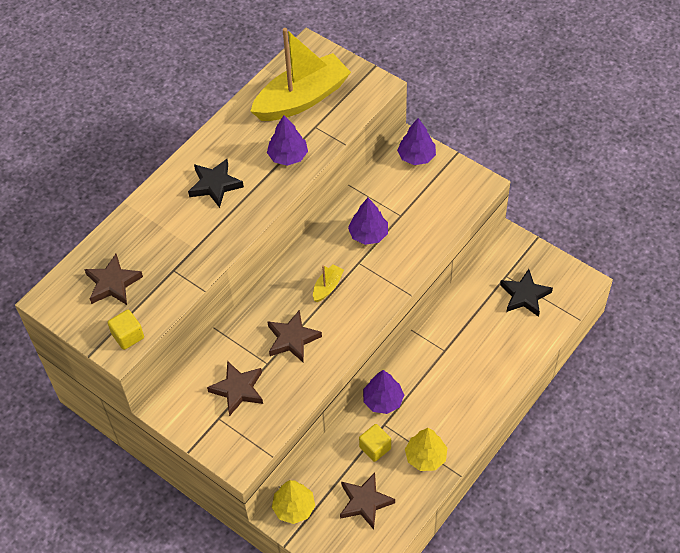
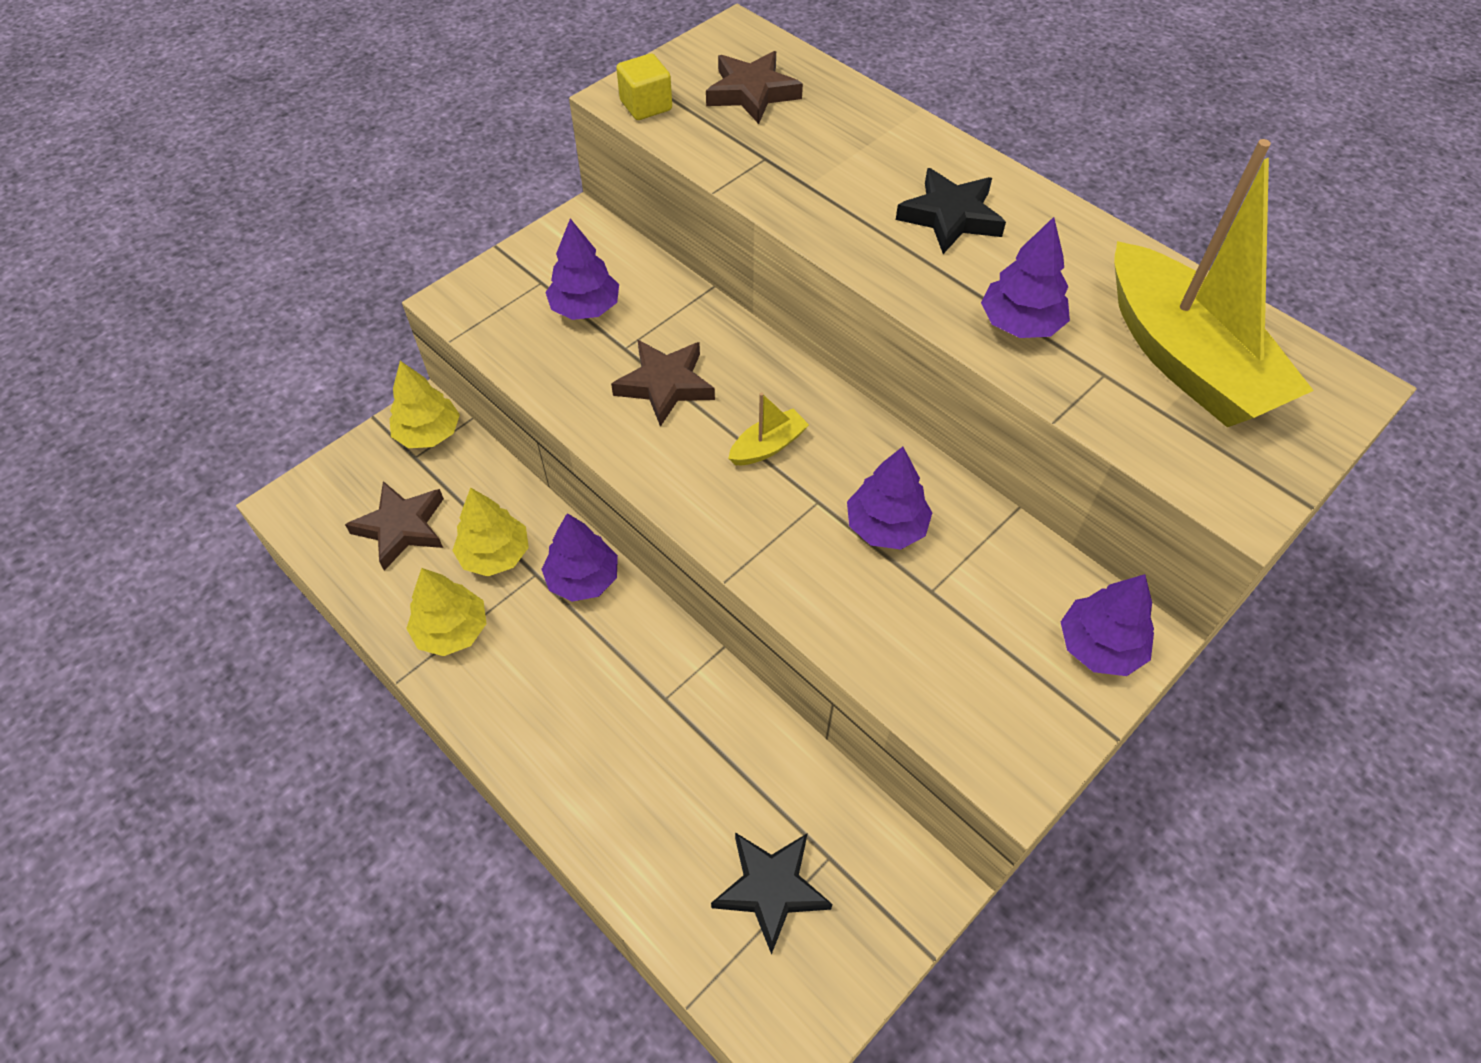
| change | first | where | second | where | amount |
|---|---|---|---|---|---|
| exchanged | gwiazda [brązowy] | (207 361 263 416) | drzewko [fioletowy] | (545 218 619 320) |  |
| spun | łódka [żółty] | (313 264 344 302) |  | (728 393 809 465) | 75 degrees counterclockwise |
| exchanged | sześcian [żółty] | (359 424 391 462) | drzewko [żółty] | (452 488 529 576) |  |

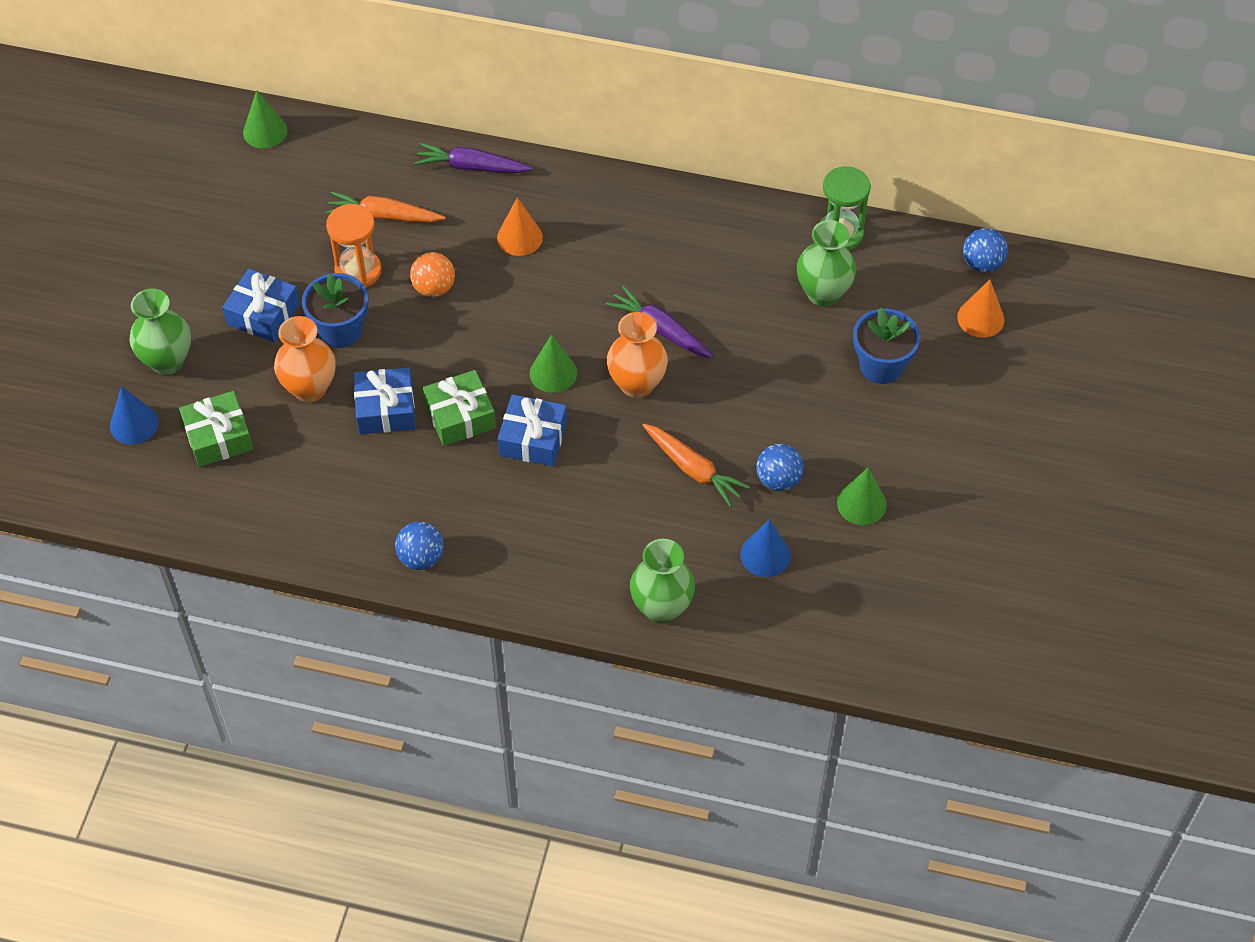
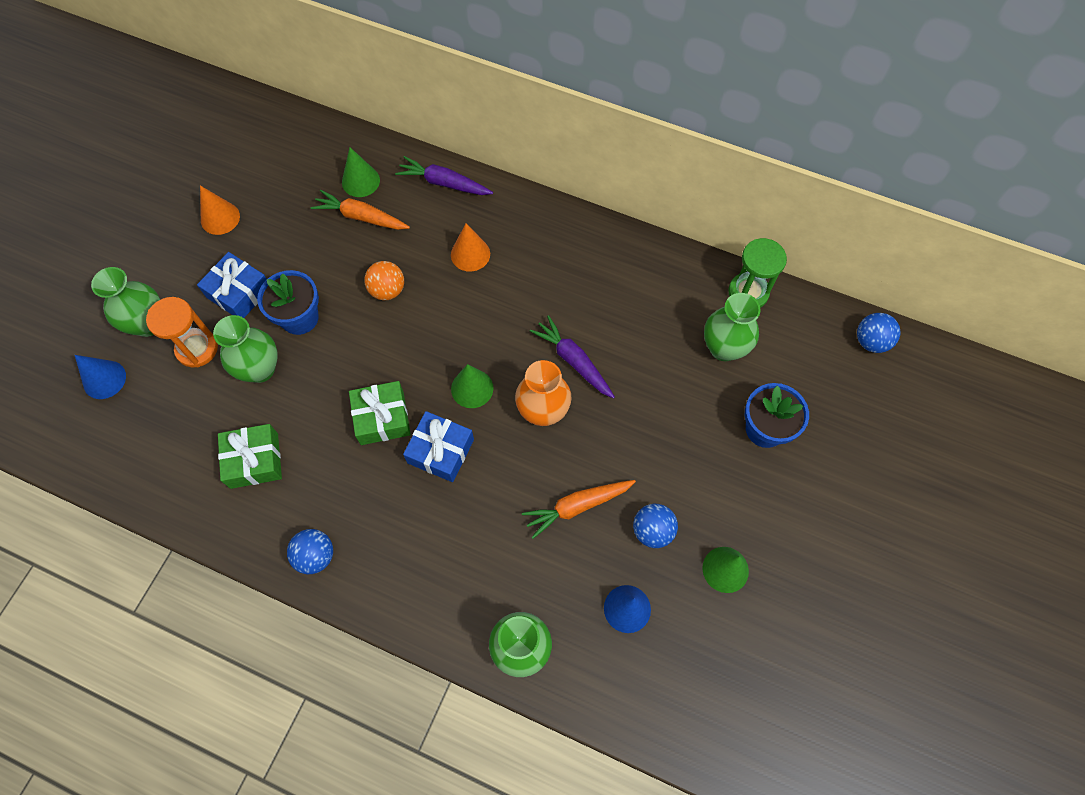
| change | first | where | second | where | amount |
|---|---|---|---|---|---|
| relocated | prezent [zielony] | (179 391 253 467) |  | (218 424 282 489) |  |
| relocated | stożek [zielony] | (243 90 288 149) |  | (342 147 380 197) |  |
| colour | wazon [pomarańczowy] | (274 316 335 402) | wazon [zielony] | (213 315 278 383) |  |
| relocated | klepsydra [pomarańczowy] | (326 204 381 288) |  | (146 297 218 367) |  |
| missing | prezent [niebieski] | (354 367 416 434) |  |  |  |
| spun | marchewka [pomarańczowy] | (642 424 750 507) |  | (522 480 636 539) | 105 degrees clockwise |
| relocated | stożek [pomarańczowy] | (957 279 1004 338) |  | (200 186 240 235) |  |

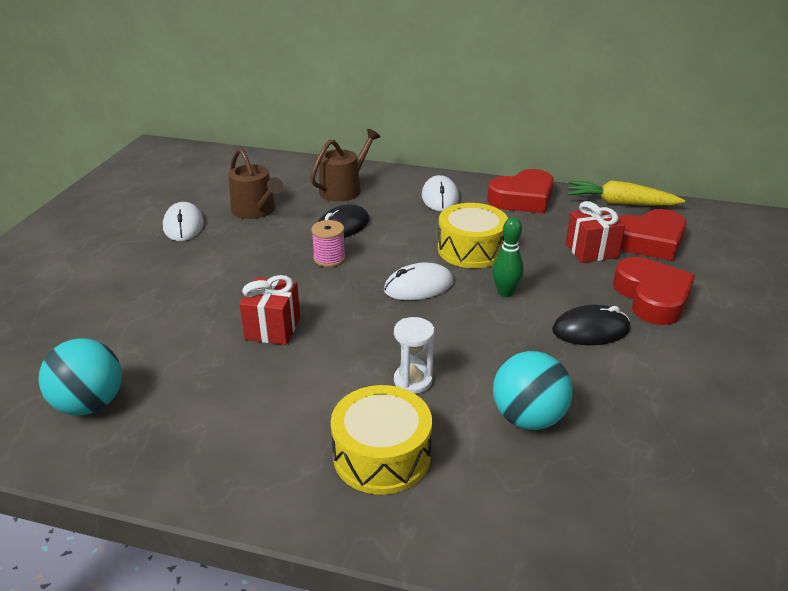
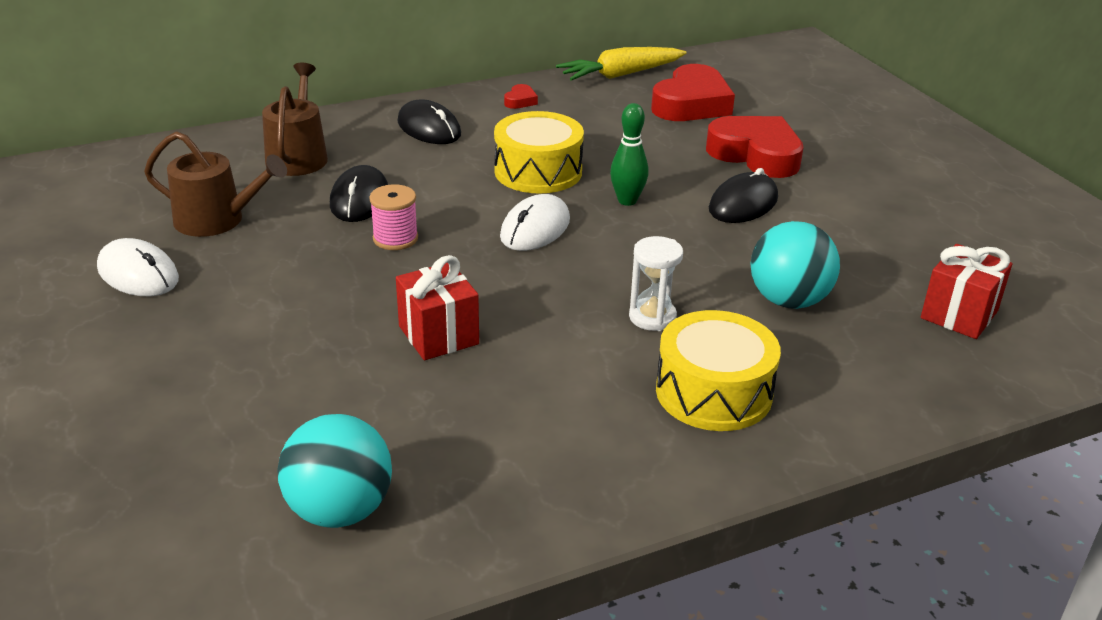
| change | first | where | second | where | amount |
|---|---|---|---|---|---|
| colour | myszka [biały] | (422 175 459 211) | myszka [czarny] | (397 99 461 144) |  |
| size | serce [czerwony] | (487 169 554 213) |  | (504 84 538 109) | x0.42 |
| relocated | prezent [czerwony] | (565 201 625 263) |  | (921 244 1012 339) |  |

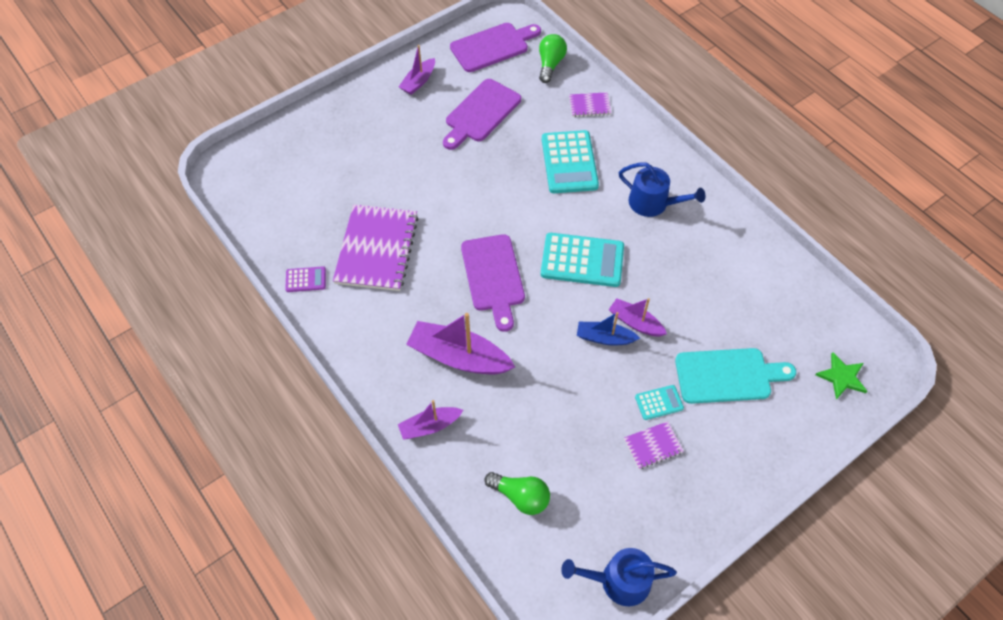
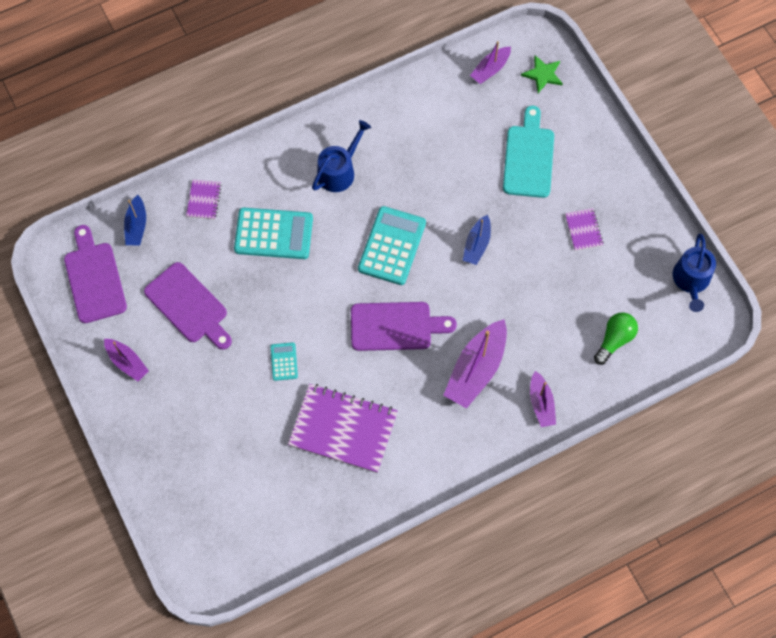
| change | first | where | second | where | amount |
|---|---|---|---|---|---|
| missing | kalkulator [fioletowy] | (285 266 326 292) |  |  |  |
| exchanged | żarówka [zielony] | (539 34 567 83) | łódka [niebieski] | (124 195 146 246) |  |
| relocated | łódka [fioletowy] | (609 298 667 336) |  | (470 41 511 84) |  |
| relocated | kalkulator [turkusowy] | (635 385 684 420) |  | (270 342 298 381) |  |

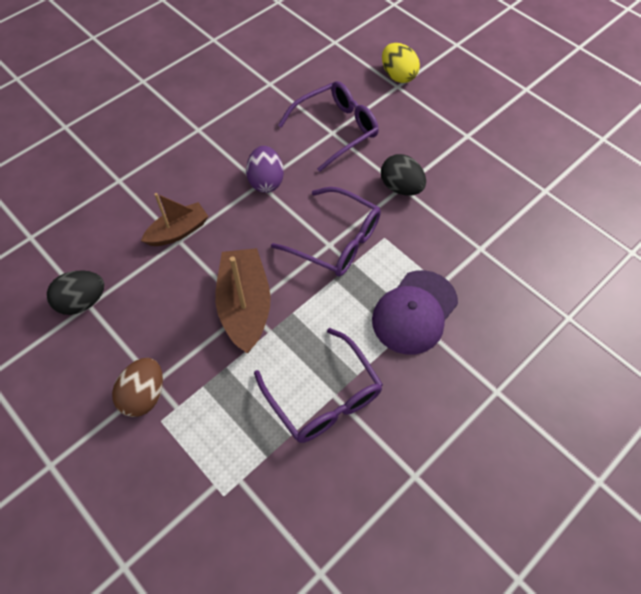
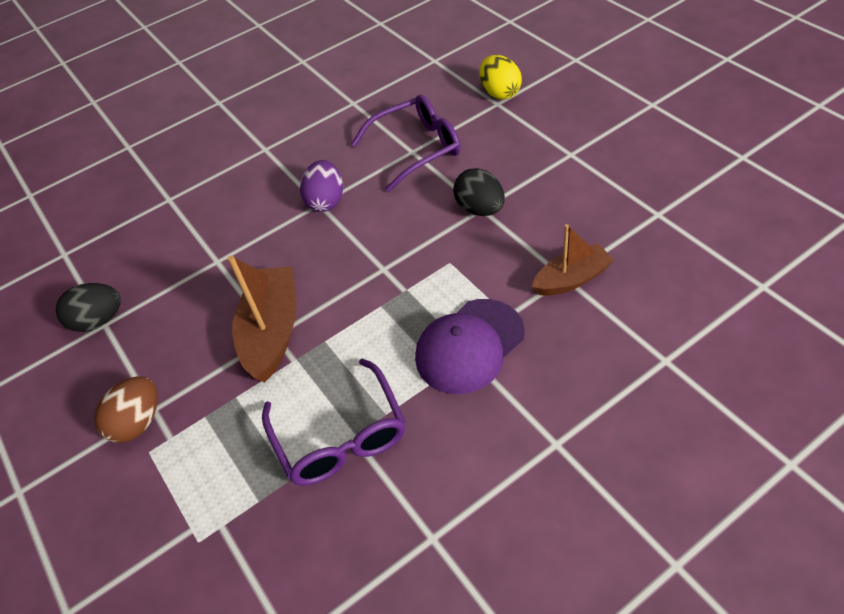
| change | first | where | second | where | amount |
|---|---|---|---|---|---|
| relocated | łódka [brązowy] | (141 193 208 246) |  | (532 224 614 296) |  |
| missing | okulary [fioletowy] | (271 187 381 277) |  |  |  |

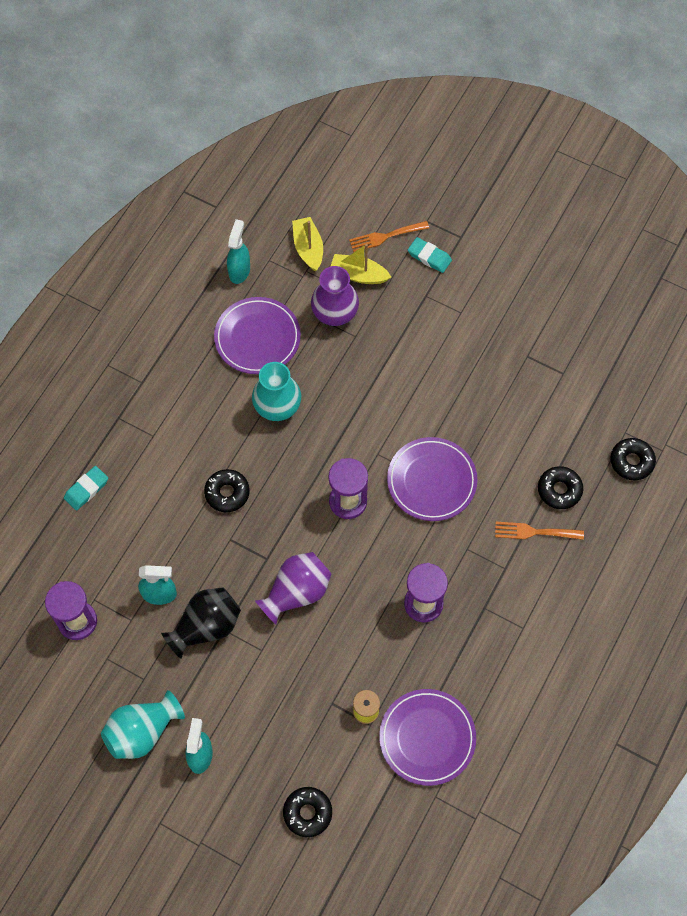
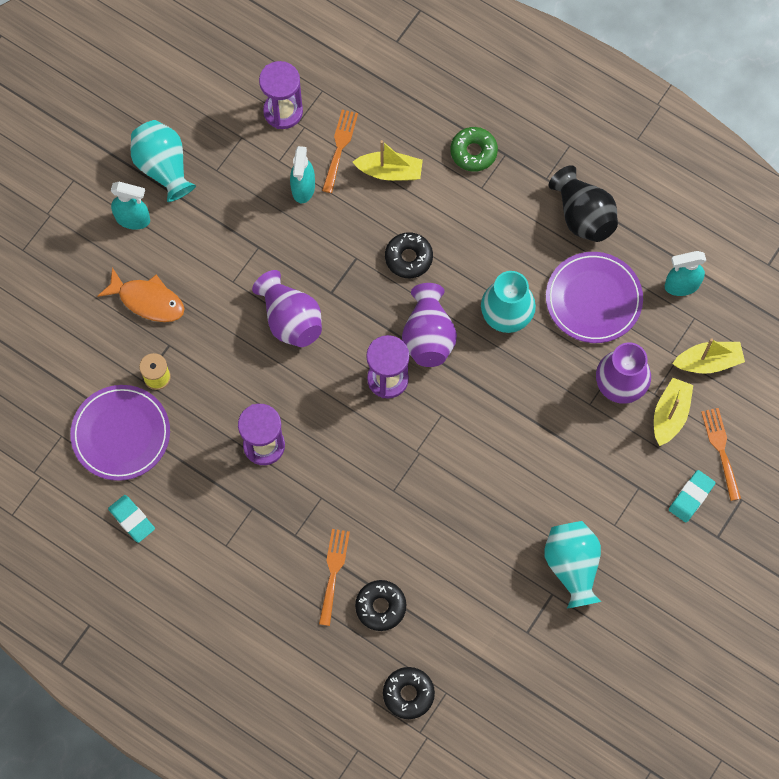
| change | first | where | second | where | amount |
|---|---|---|---|---|---|
| relocated | gumka do mazania [turkusowy] | (64 466 108 511) |  | (108 495 155 543) |  |
| relocated | wazon [czarny] | (161 587 241 659) |  | (549 165 618 242) |  |
| spun | spryskiwacz [turkusowy] | (227 219 250 284) |  | (665 251 706 296) | 150 degrees clockwise |
| missing | donut [czarny] | (283 787 332 837) |  |  |  |
| missing | talerz [fioletowy] | (387 437 477 521) |  |  |  |
| appeared |  |  | ryba [pomarańczowy] | (97 267 185 322) |  |
| appeared |  |  | widelec [pomarańczowy] | (322 110 358 193) |  |
| appeared |  |  | łódka [żółty] | (353 140 423 181) |  |
| appeared |  |  | wazon [fioletowy] | (402 283 457 367) |  |
| appeared |  |  | donut [zielony] | (450 127 498 172) |  |
| appeared |  |  | wazon [turkusowy] | (544 521 602 609) |  |

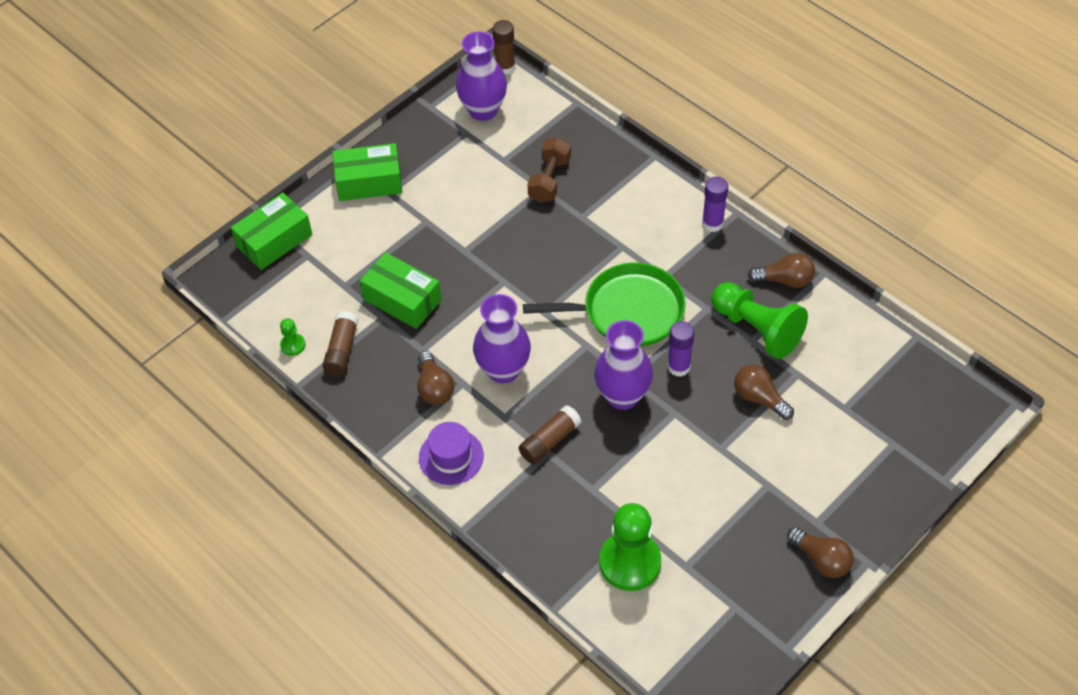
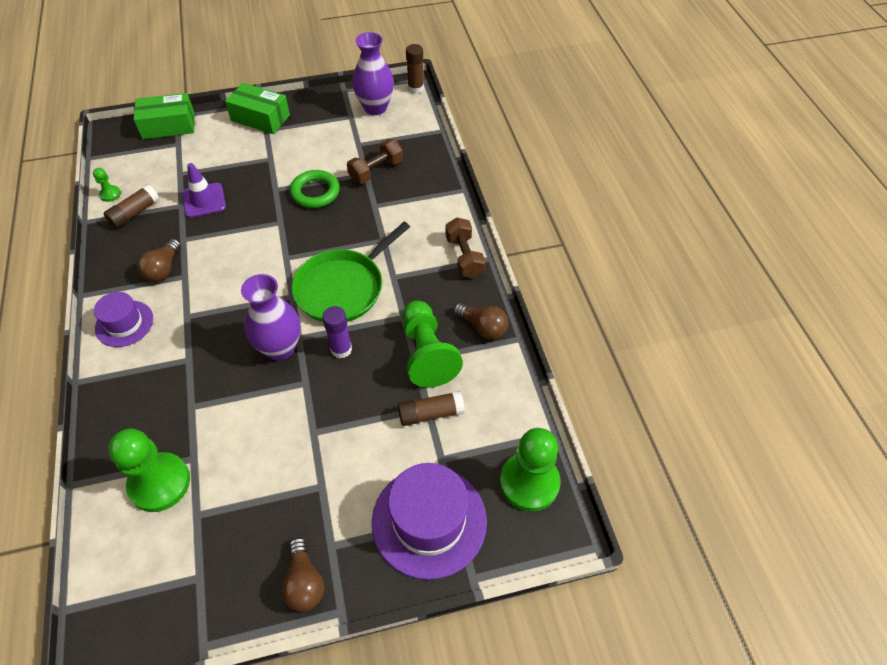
| change | first | where | second | where | amount |
|---|---|---|---|---|---|
| exchanged | pudełko [zielony] | (360 252 441 329) | pachołek [fioletowy] | (182 163 226 218) |  |
| missing | wazon [fioletowy] | (473 294 531 384) |  |  |  |
| relocated | klej w sztyfcie [brązowy] | (518 405 581 464) |  | (398 391 465 426) |  |
| spun | patelnia [zielony] | (523 262 686 347) |  | (292 222 410 322) | 105 degrees clockwise |
| exchanged | klej w sztyfcie [fioletowy] | (702 177 728 232) | hantel [brązowy] | (445 218 485 278) |  |
| missing | żarówka [brązowy] | (734 364 794 420) |  |  |  |
| appeared |  |  | pierścień [zielony] | (290 170 340 208) |  |
| appeared |  |  | kapelusz [fioletowy] | (372 463 487 580) |  |
| appeared |  |  | pionek [zielony] | (500 428 560 512) |  |

